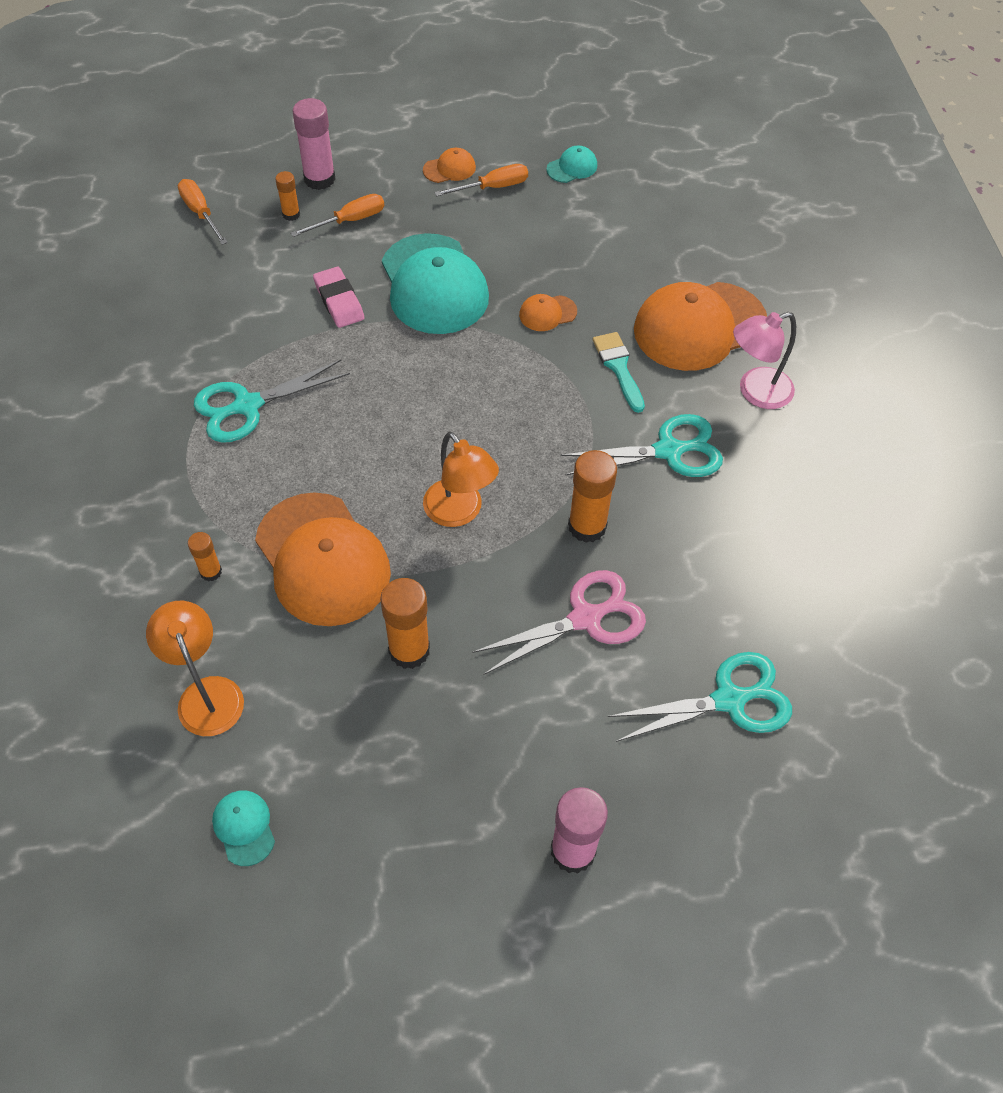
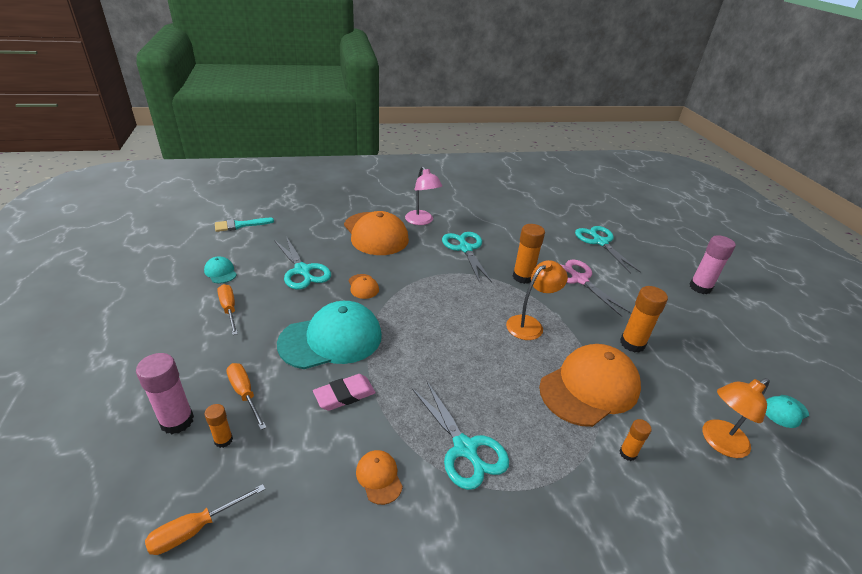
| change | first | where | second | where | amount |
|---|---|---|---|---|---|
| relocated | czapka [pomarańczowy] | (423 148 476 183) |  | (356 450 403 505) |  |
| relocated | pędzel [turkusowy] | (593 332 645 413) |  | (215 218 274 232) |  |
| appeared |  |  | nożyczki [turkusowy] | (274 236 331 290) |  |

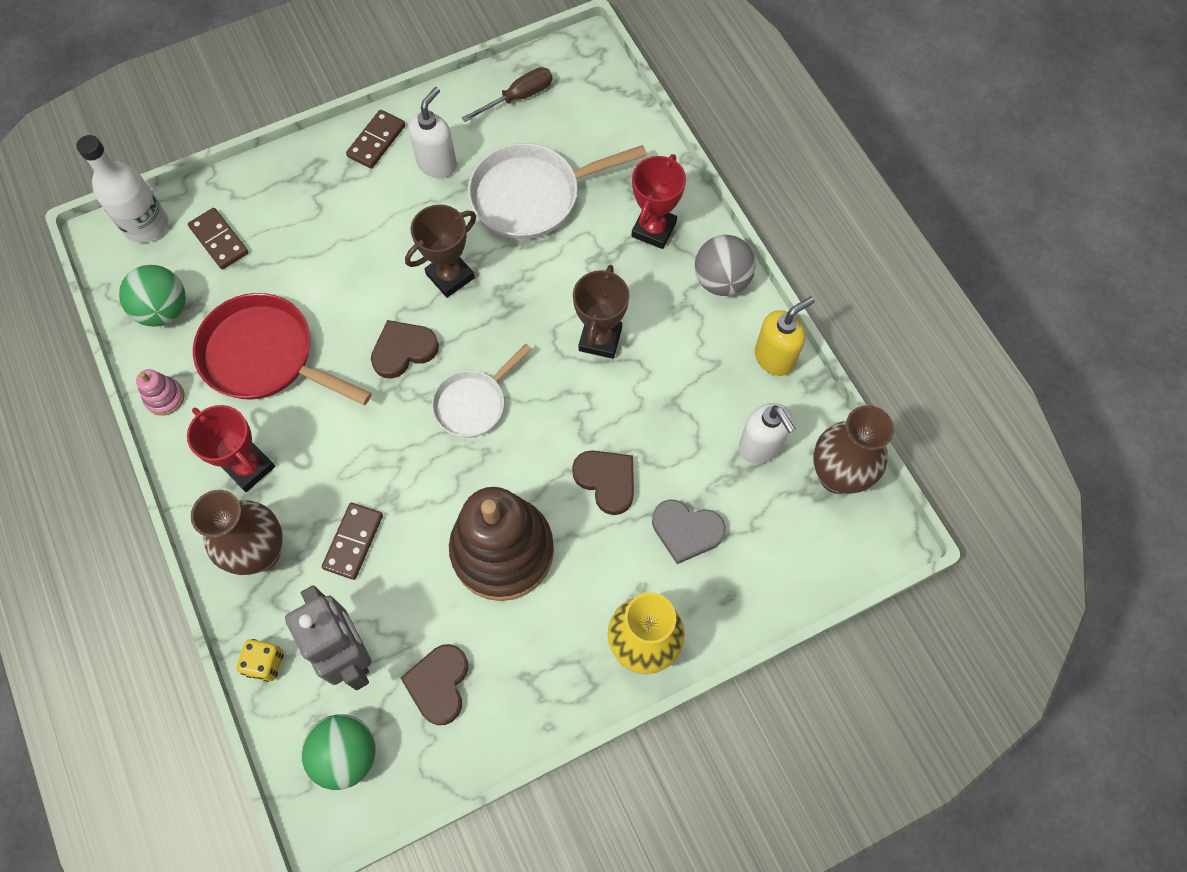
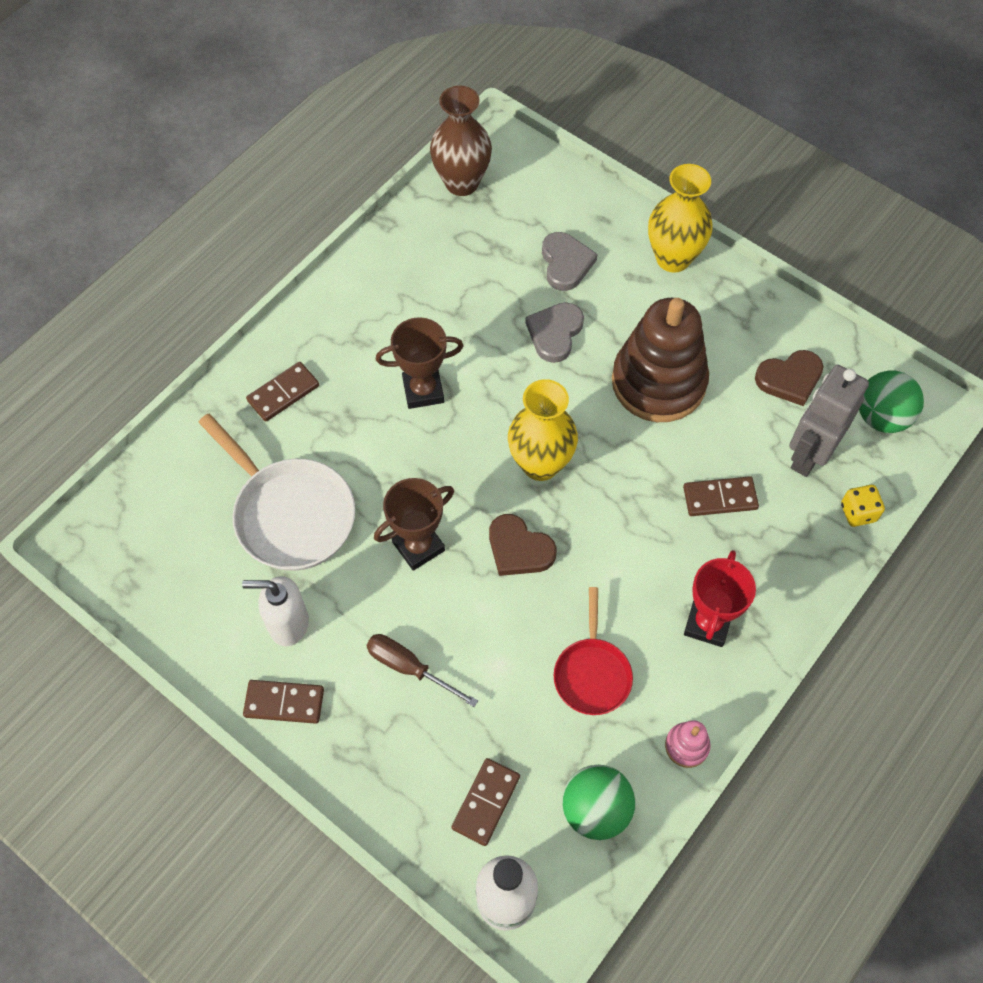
| change | first | where | second | where | amount |
|---|---|---|---|---|---|
| missing | wazon [brązowy] | (191 490 283 575) |  |  |  |
| size | patelnia [czerwony] | (193 293 372 405) |  | (554 587 633 715) | x0.61 |
| spun | puchar [brązowy] | (405 204 476 298) |  | (374 478 454 571) | 60 degrees counterclockwise |
| exchanged | patelnia [biały] | (432 344 532 437) | wazon [żółty] | (508 379 578 481) |  |
| relocated | śrubokręt [brązowy] | (462 67 552 122) |  | (366 634 478 707) |  |
| colour | serce [brązowy] | (572 450 634 515) | serce [szary] | (525 303 584 363) |  |
| exchanged | puchar [czerwony] | (632 154 686 249) | kostka domina [brązowy] | (246 362 319 422) |  |
| missing | piłka [szary] | (695 235 756 296) |  |  |  |
| missing | dozownik mydła [biały] | (738 403 796 464) |  |  |  |
| missing | dozownik mydła [żółty] | (755 297 815 376) |  |  |  |

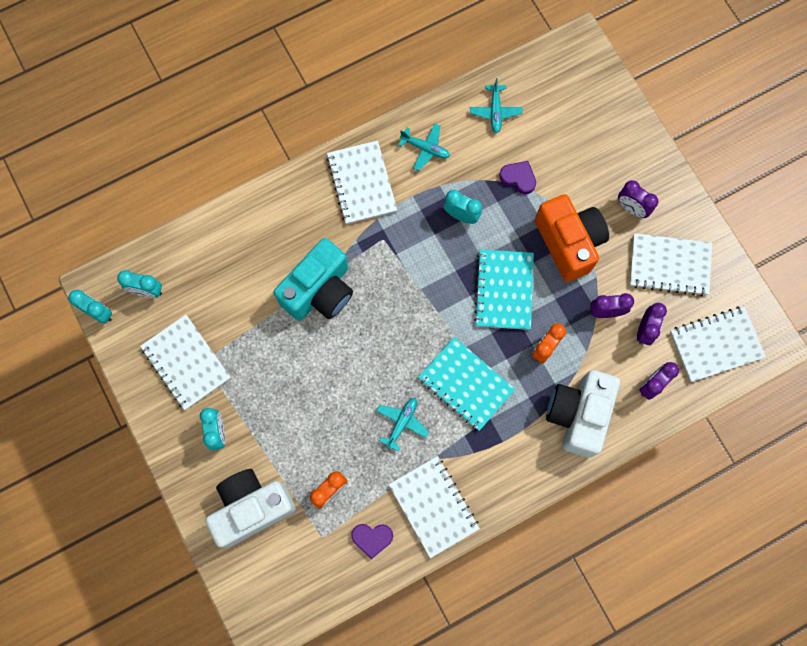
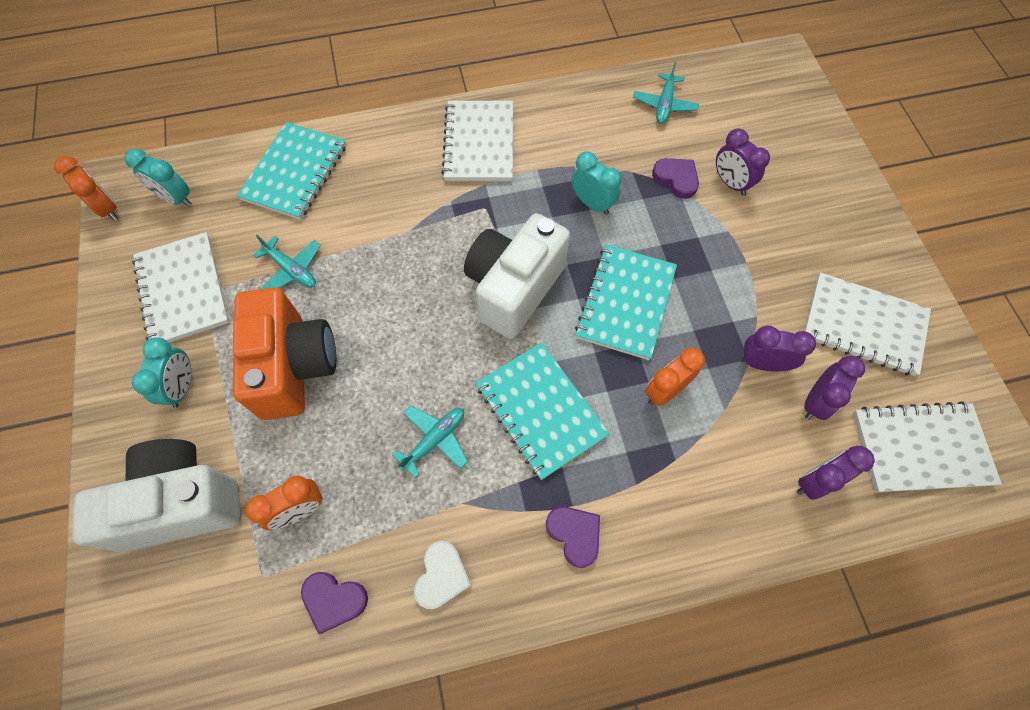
| change | first | where | second | where | amount |
|---|---|---|---|---|---|
| colour | budzik [turkusowy] | (68 290 112 324) | budzik [pomarańczowy] | (54 156 118 221) |  |
| missing | aparat fotograficzny [turkusowy] | (274 238 353 321) |  |  |  |
| exchanged | zeszyt [biały] | (389 456 480 558) | serce [biały] | (414 541 472 609) |  |
| relocated | samolot [turkusowy] | (398 123 450 171) |  | (253 235 321 289) |  |
| relocated | aparat fotograficzny [pomarańczowy] | (535 194 609 282) |  | (233 287 337 420) |  |
| relocated | aparat fotograficzny [biały] | (546 370 620 458) |  | (464 213 570 339) |  |
| relocated | budzik [fioletowy] | (618 180 659 218) |  | (716 128 770 196) |  |
| appeared |  |  | zeszyt [turkusowy] | (237 122 346 220) |  |
| appeared |  |  | serce [fioletowy] | (546 506 600 568) |  |

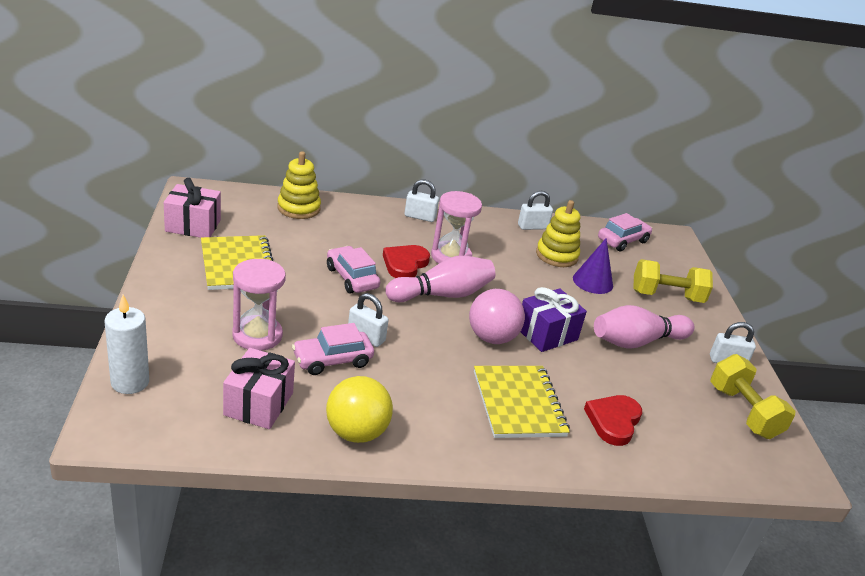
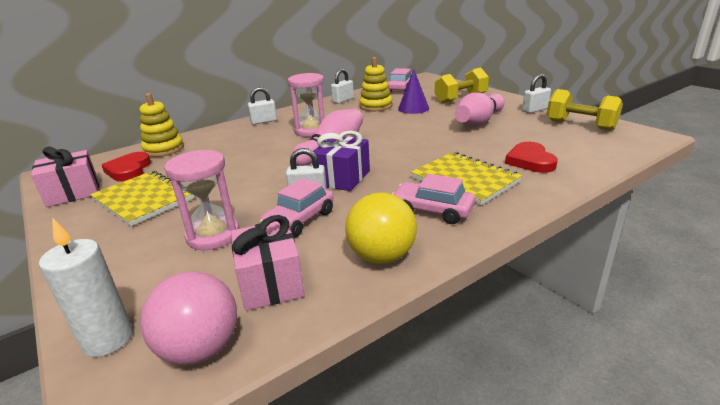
| change | first | where | second | where | amount |
|---|---|---|---|---|---|
| relocated | samochód [różowy] | (327 246 380 294) |  | (392 174 475 224) |  |
| relocated | serce [czerwony] | (383 245 430 278) |  | (102 152 151 181) |  |
| relocated | piłka [różowy] | (469 289 525 344) |  | (140 271 237 365) |  |
| relocated | prezent [fioletowy] | (521 287 587 352) |  | (312 131 370 191) |  |

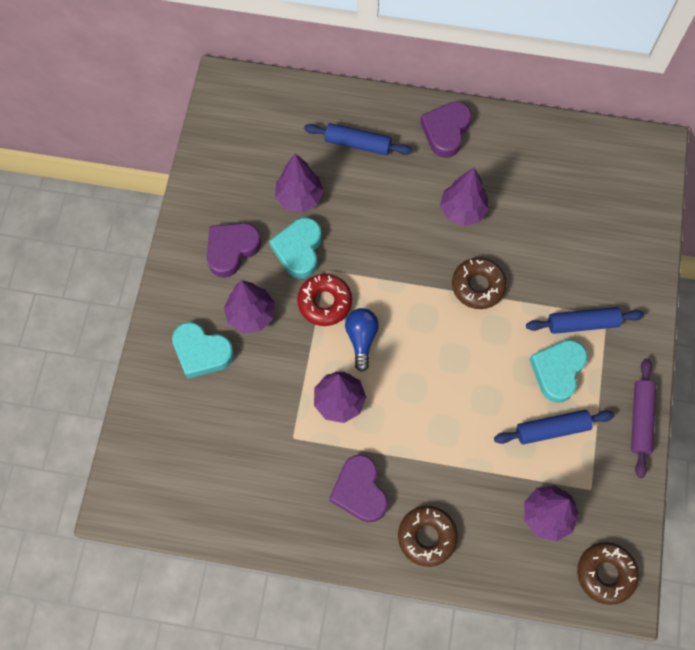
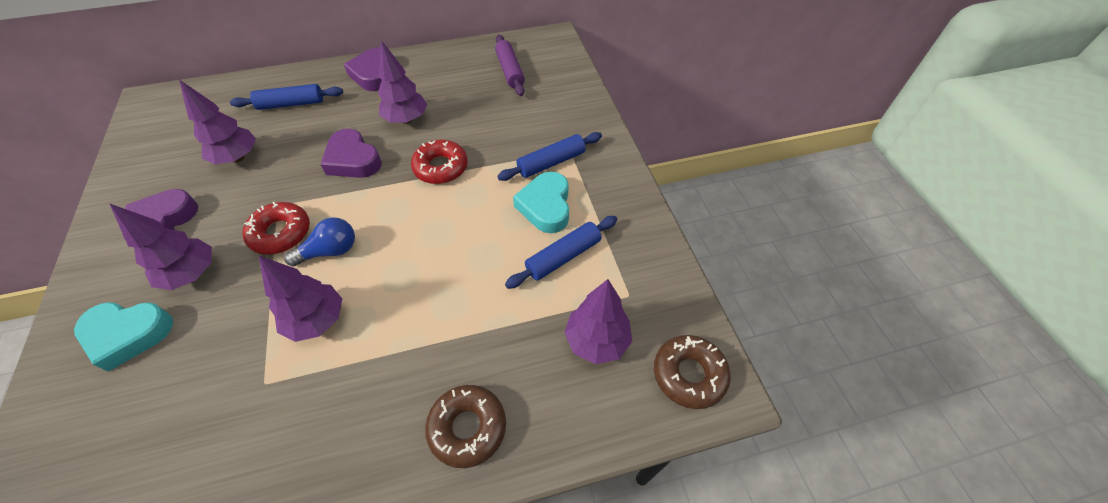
| change | first | where | second | where | amount |
|---|---|---|---|---|---|
| missing | serce [turkusowy] | (269 217 322 279) |  |  |  |
| relocated | serce [fioletowy] | (329 454 388 522) |  | (320 129 382 178) |  |
| spun | żarówka [niebieski] | (345 308 379 372) |  | (284 217 355 266) | 90 degrees clockwise |
| colour | donut [brązowy] | (452 257 507 309) | donut [czerwony] | (411 140 468 184) |  |
| relocated | wałek do ciasta [fioletowy] | (631 358 656 478) |  | (495 35 525 96) |  |

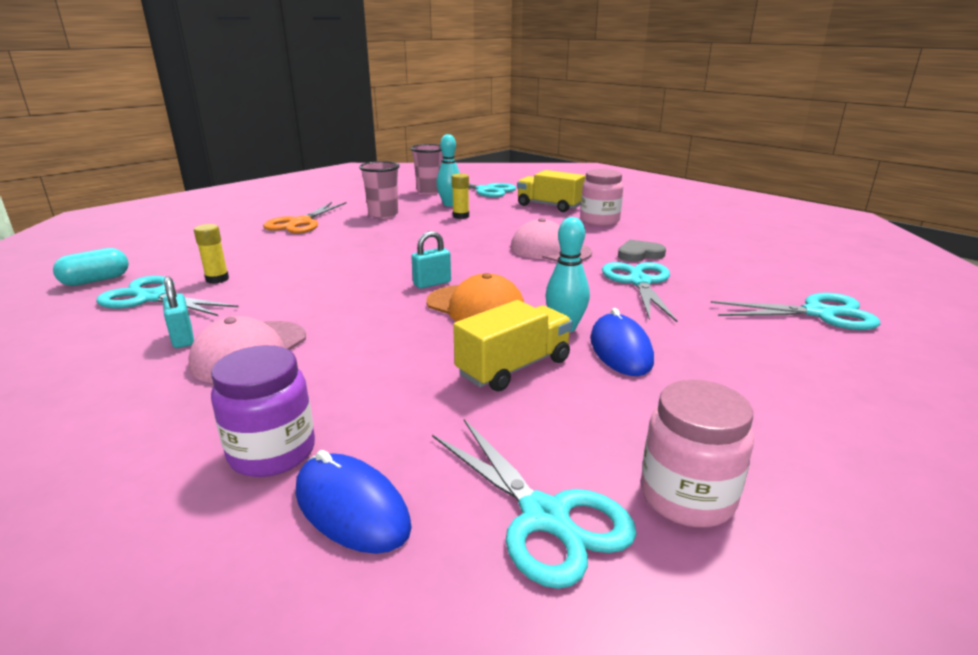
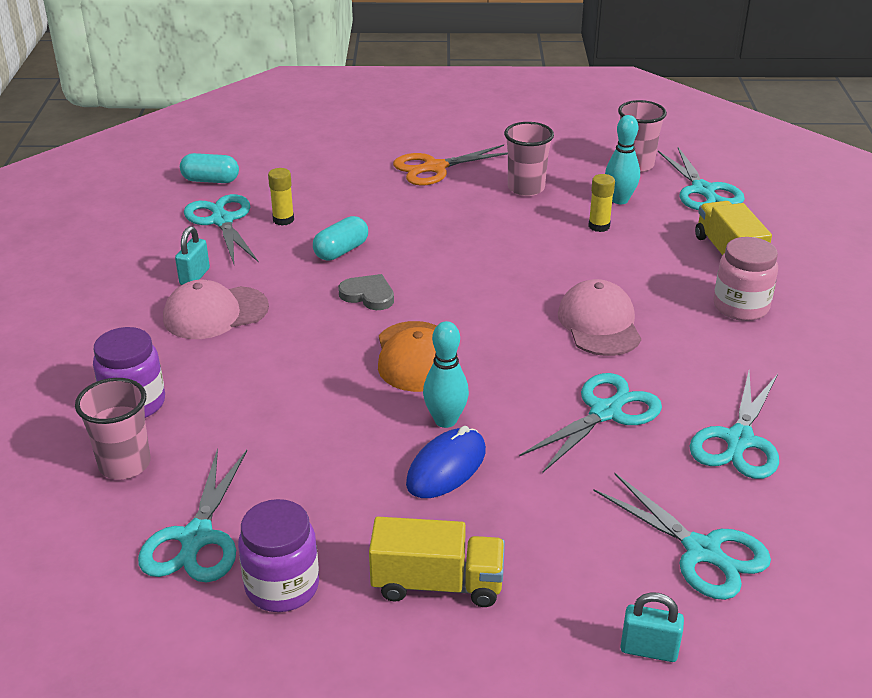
| change | first | where | second | where | amount |
|---|---|---|---|---|---|
| exchanged | myszka [niebieski] | (296 450 412 554) | szklanka [różowy] | (75 378 150 480) |  |
| relocated | kłódka [turkusowy] | (411 231 451 289) |  | (620 592 684 662) |  |
| relocated | ciężarówka [żółty] | (453 300 572 392) |  | (369 517 505 607) |  |
| relocated | serce [szary] | (618 240 666 262) |  | (338 274 394 310) |  |
| colour | słoik [różowy] | (641 380 754 527) | słoik [fioletowy] | (238 499 319 612) |  |
| appeared |  |  | kapsułka [turkusowy] | (313 216 368 261) |  |
| appeared |  |  | nożyczki [turkusowy] | (690 371 779 479) |  |

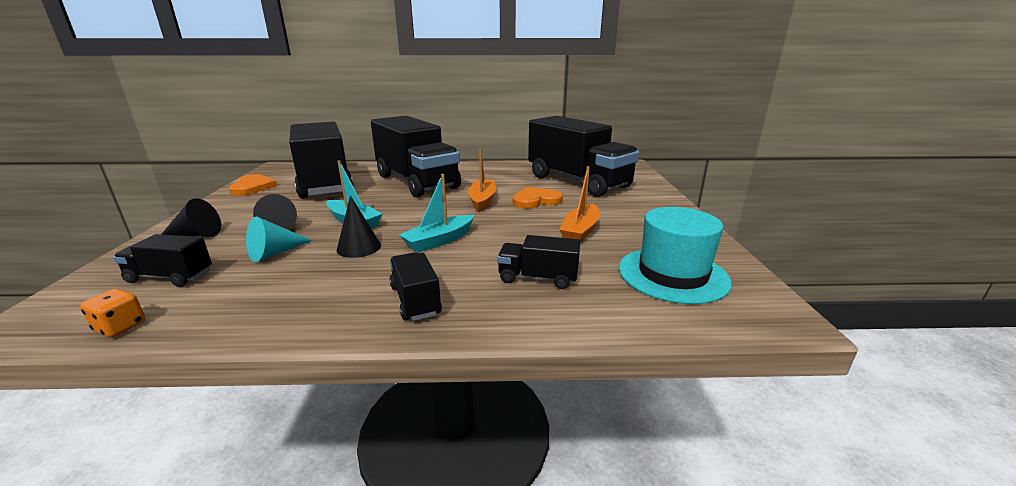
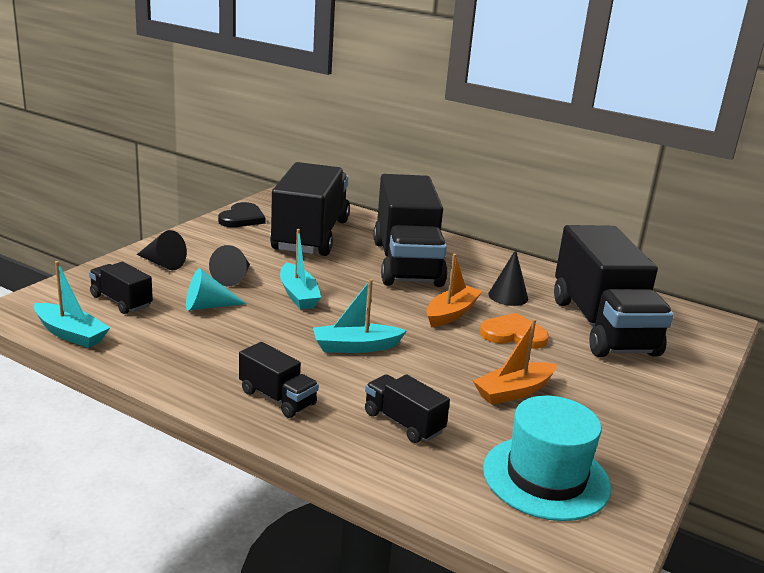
| change | first | where | second | where | amount |
|---|---|---|---|---|---|
| exchanged | kostka do gry [pomarańczowy] | (80 289 145 337) | łódka [turkusowy] | (34 261 110 348) |  |
| colour | serce [pomarańczowy] | (229 174 277 196) | serce [czarny] | (218 202 266 227) |  |
| relocated | stożek [czarny] | (336 196 381 258) |  | (488 250 528 306) |  |
| spun | ciężarówka [czarny] | (389 252 442 321) |  | (239 342 319 418) | 120 degrees clockwise |

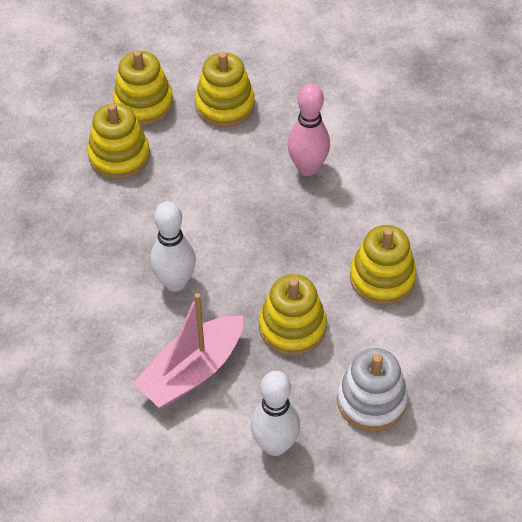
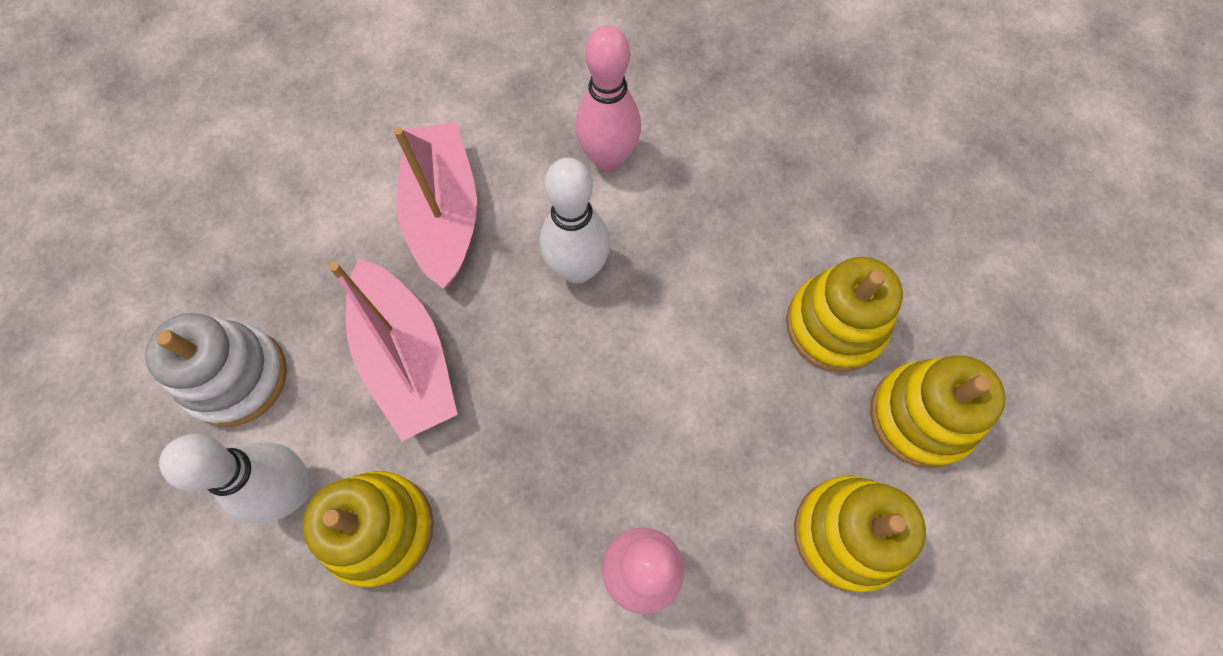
| change | first | where | second | where | amount |
|---|---|---|---|---|---|
| relocated | kręgiel [biały] | (251 371 300 456) |  | (159 434 311 523) |  |
| exchanged | zabawka nakładanka [żółty] | (259 274 327 356) | łódka [różowy] | (329 259 458 441) |  |
| appeared |  |  | kręgiel [różowy] | (575 25 641 172) |  |

